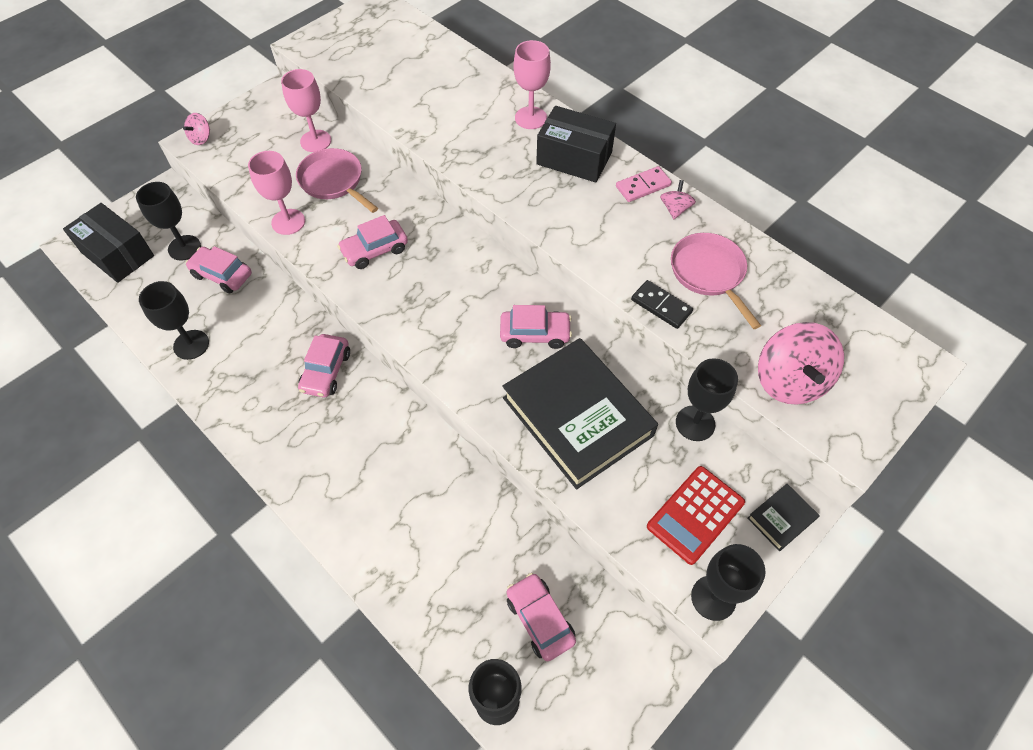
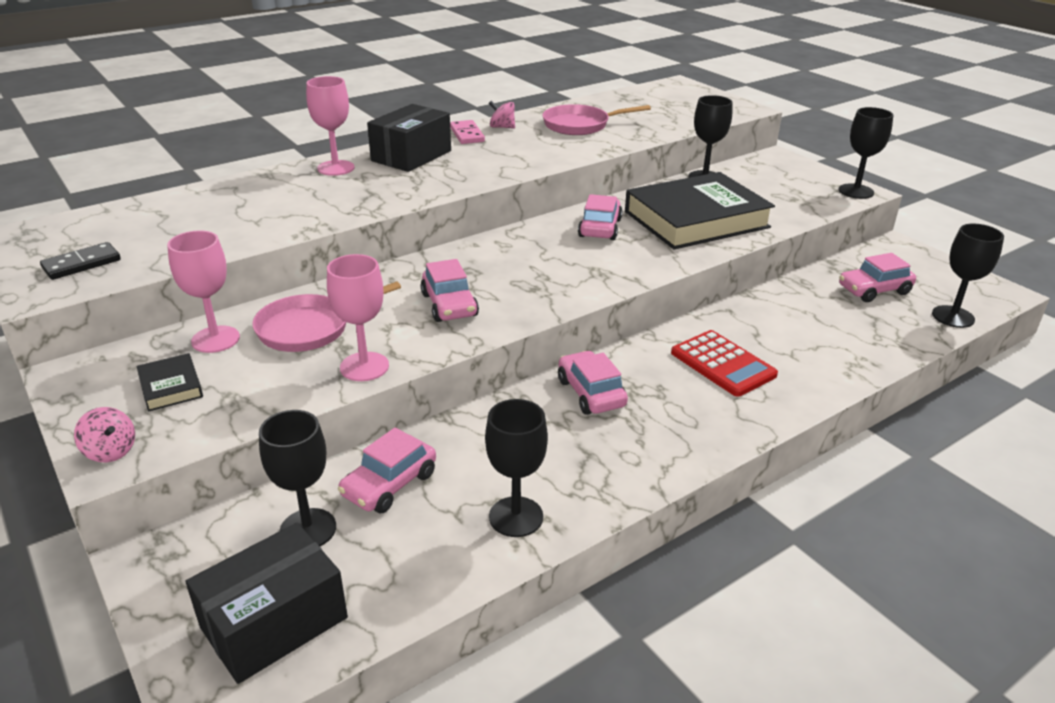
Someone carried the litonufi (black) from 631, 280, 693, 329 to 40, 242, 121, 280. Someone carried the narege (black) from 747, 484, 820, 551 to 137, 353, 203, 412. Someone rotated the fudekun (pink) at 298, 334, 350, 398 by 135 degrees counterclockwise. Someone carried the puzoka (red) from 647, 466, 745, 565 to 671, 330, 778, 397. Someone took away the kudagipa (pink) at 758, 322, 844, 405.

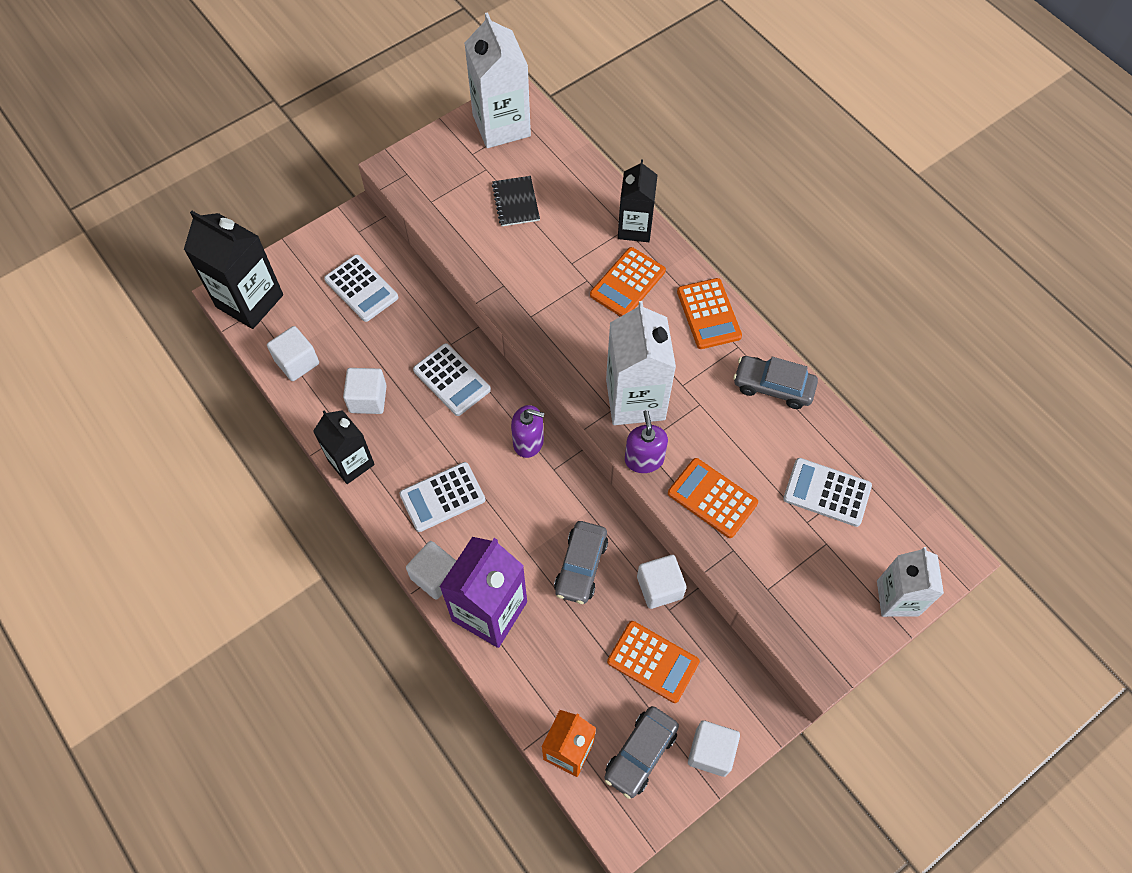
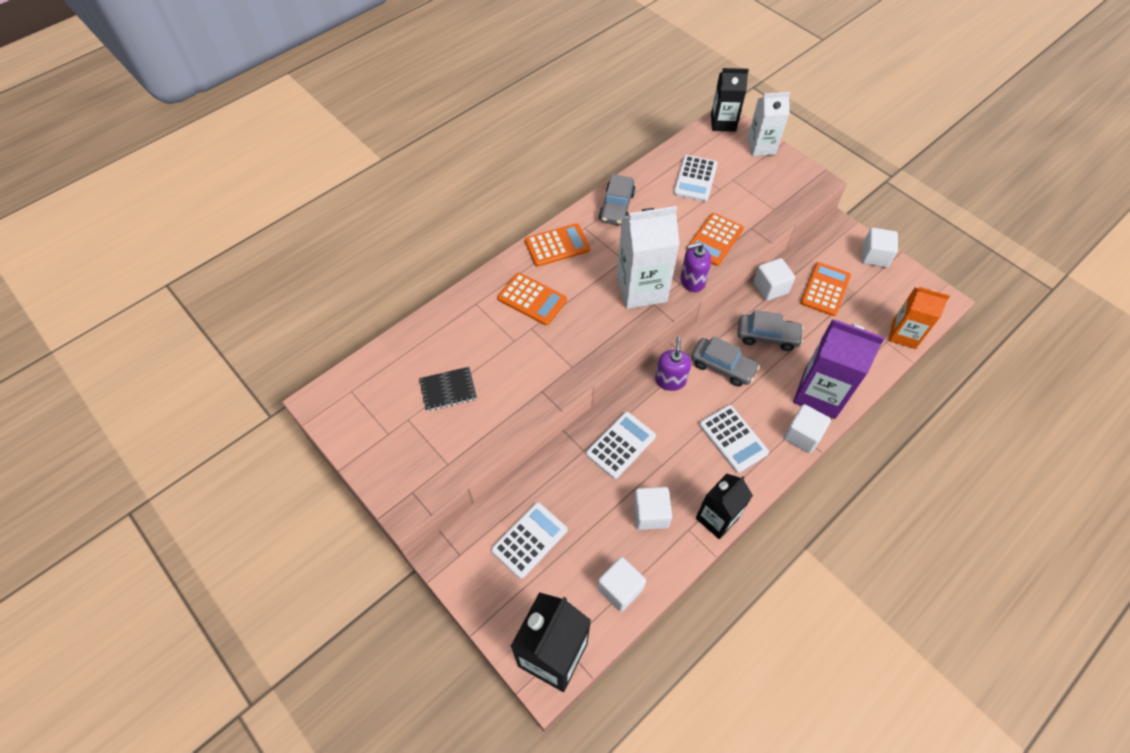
Someone carried the fudekun (grey) from 605, 706, 679, 799 to 691, 336, 760, 387. Someone carried the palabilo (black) from 618, 159, 658, 242 to 711, 68, 749, 132. Someone took away the palabilo (white) at 464, 12, 531, 148.

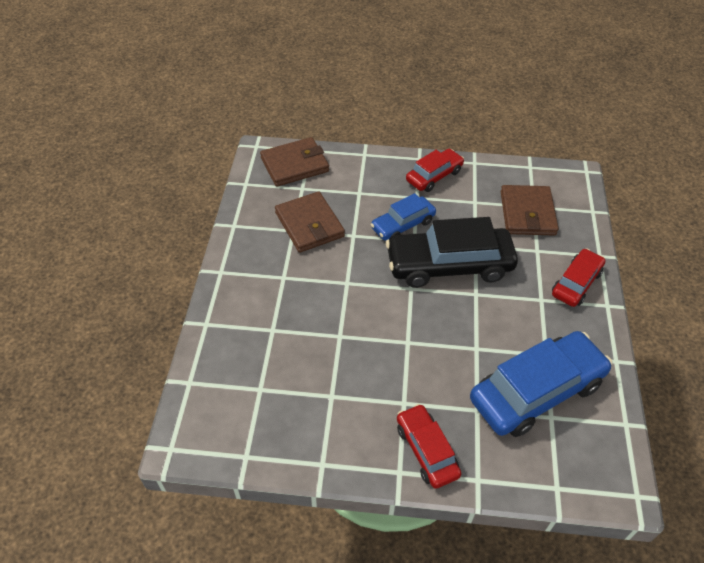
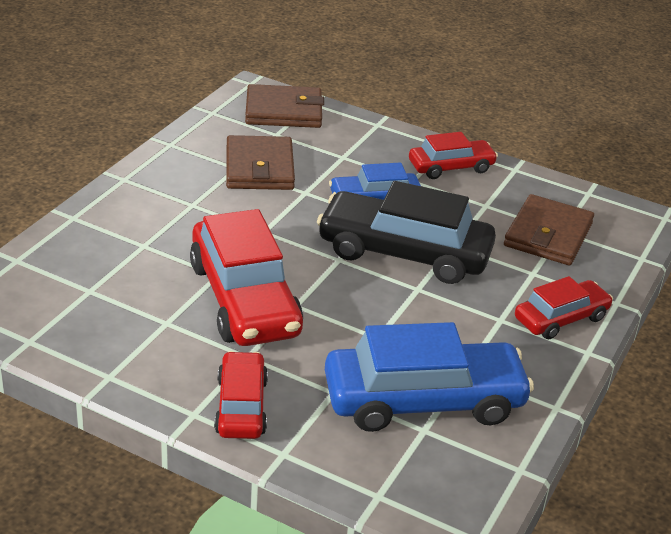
Someone put down the fudekun (red) at 190, 209, 303, 346.

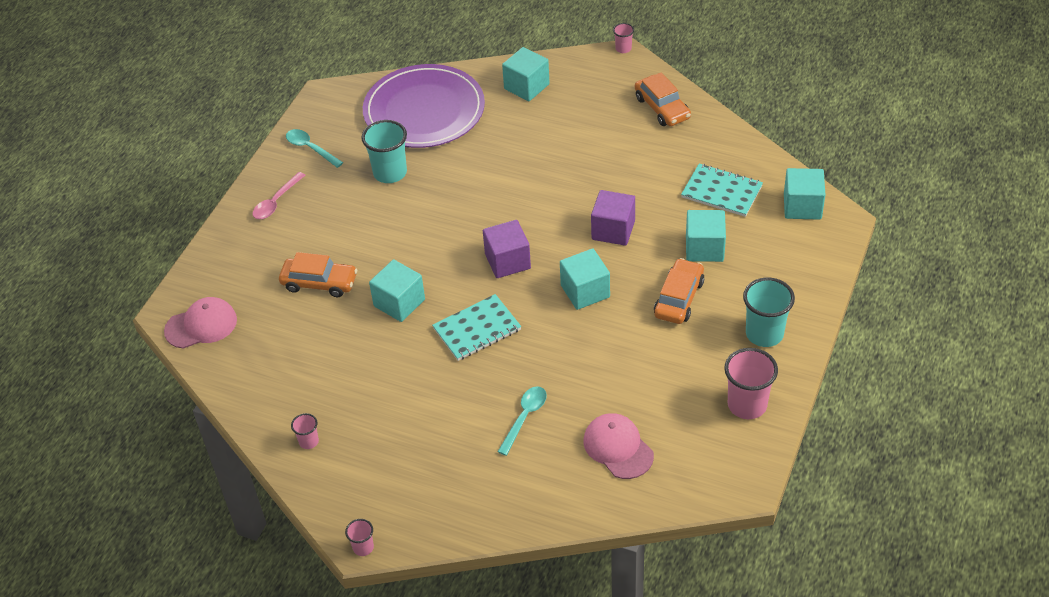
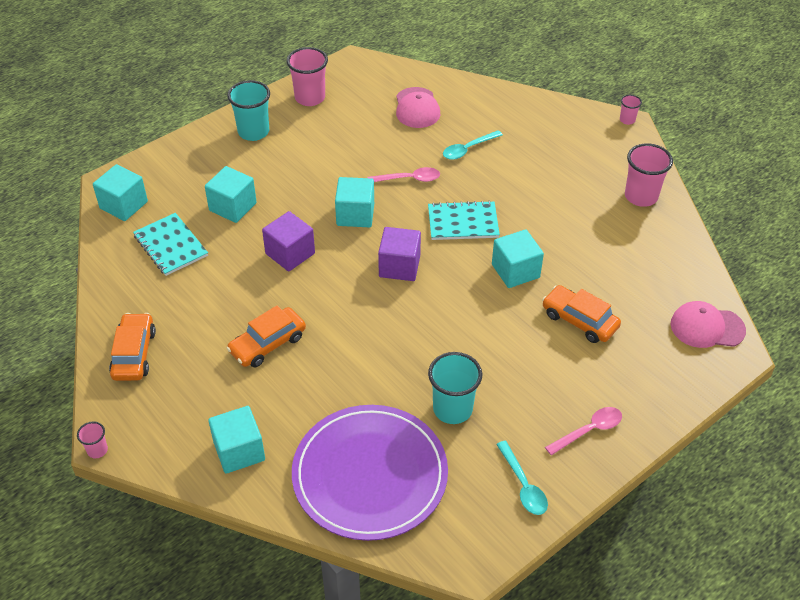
Someone carried the fudekun (orange) from 654, 258, 704, 324 to 226, 306, 306, 368. Someone put down the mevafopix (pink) at 367, 167, 440, 182. Someone scaled the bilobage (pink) at 291, 413, 319, 449 by 1.98.

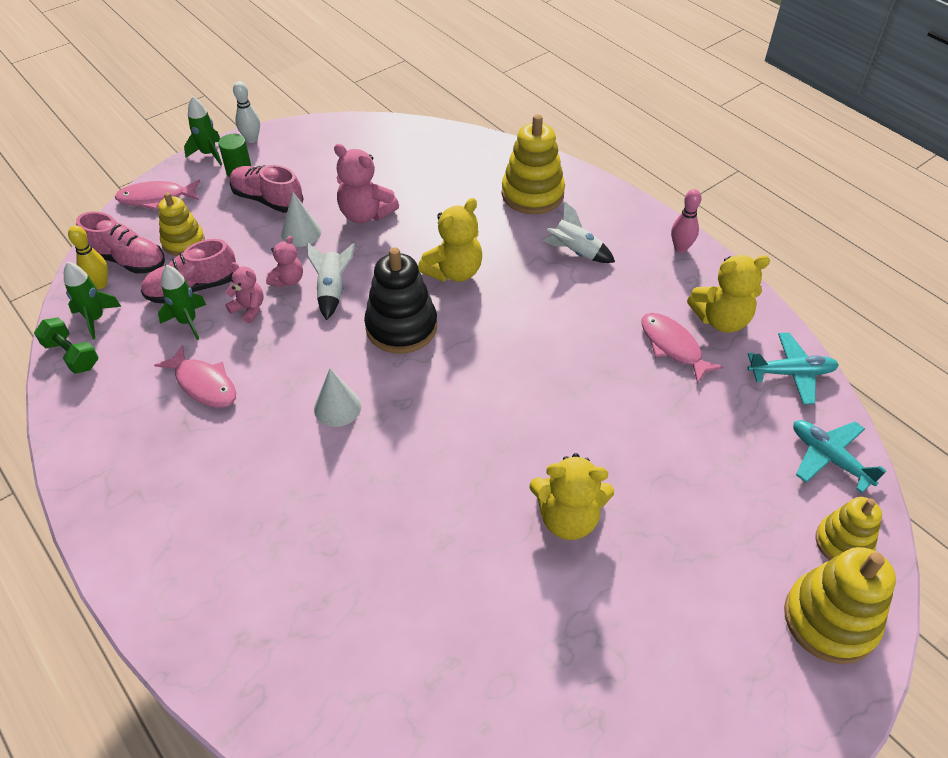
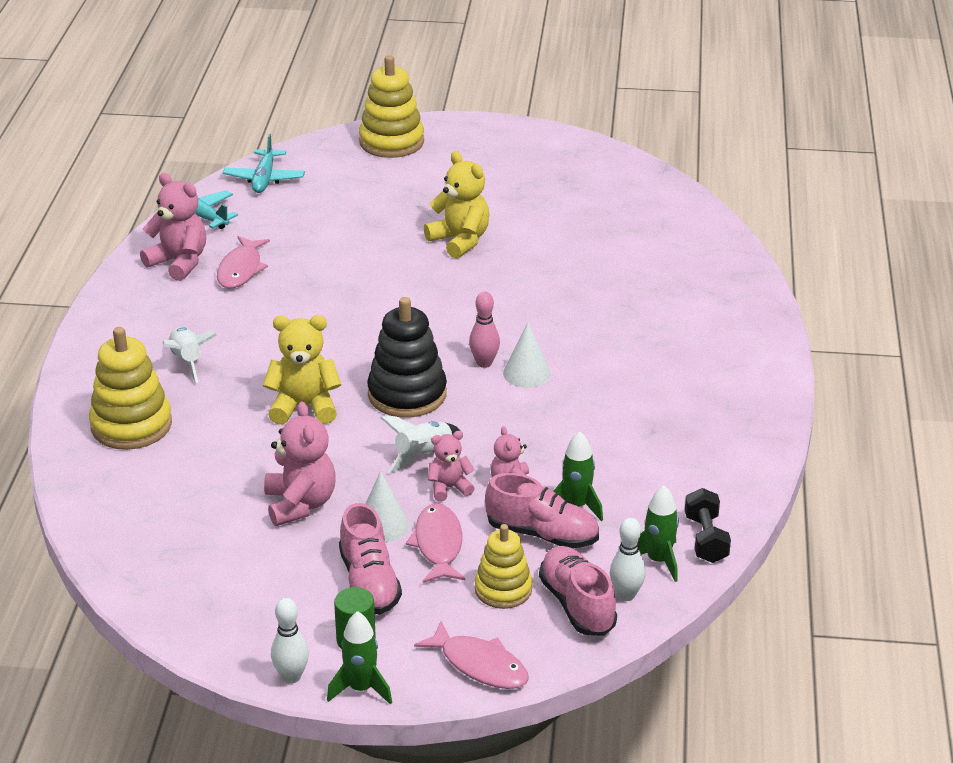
Someone repainted the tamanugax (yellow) at 687, 255, 770, 333, which became the tamanugax (pink) at 140, 173, 206, 281. Someone carried the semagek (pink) from 154, 345, 236, 408 to 406, 503, 465, 583. Someone carried the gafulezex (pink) from 671, 189, 701, 253 to 469, 292, 500, 368. Someone repainted the gafulezex (yellow) at 68, 225, 108, 289, which became the gafulezex (white) at 610, 518, 646, 601. Someone repainted the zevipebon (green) at 34, 318, 99, 374, which became the zevipebon (black) at 685, 488, 731, 563. Someone took away the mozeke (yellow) at 815, 497, 882, 560.

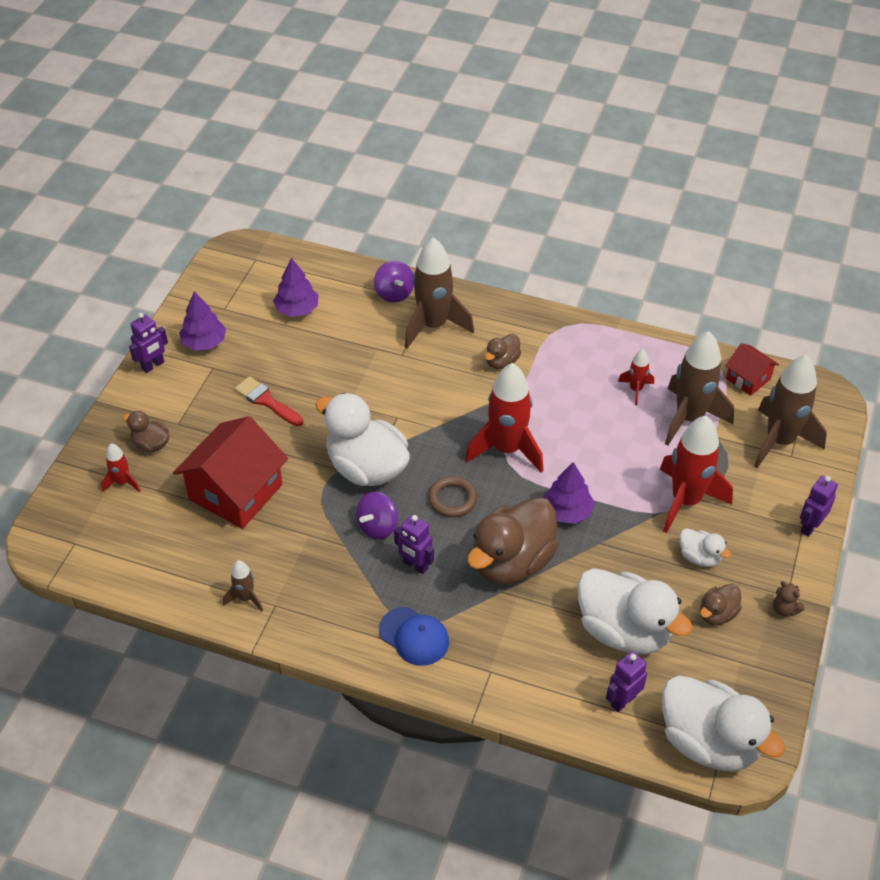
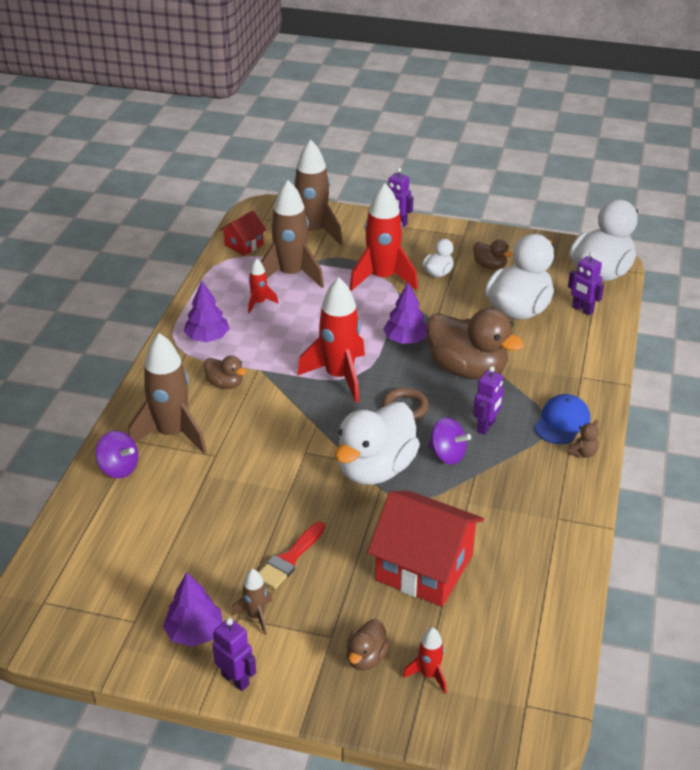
Someone rotated the kudagipa (purple) at 374, 261, 414, 303 by 60 degrees clockwise. Someone carried the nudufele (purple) from 273, 258, 318, 317 to 183, 281, 230, 342. Someone carried the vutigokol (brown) from 223, 560, 263, 612 to 231, 569, 272, 635. Someone carried the tamanugax (brown) from 773, 581, 805, 617 to 567, 420, 599, 458.

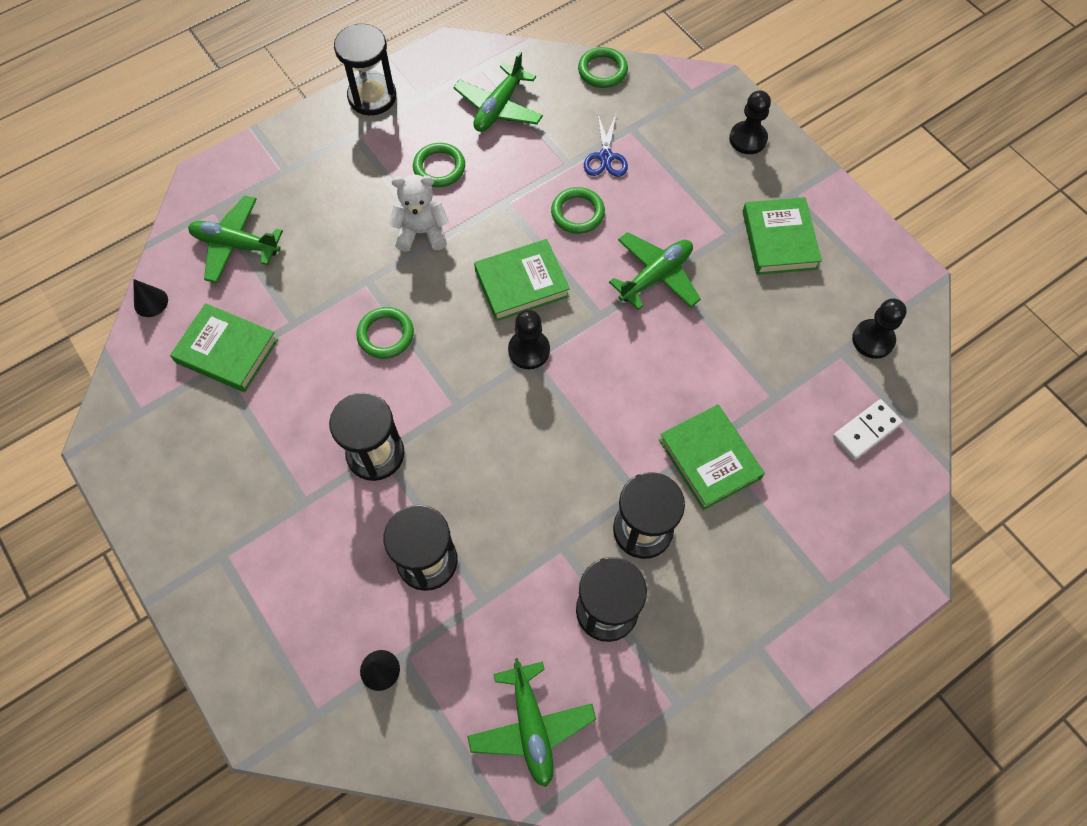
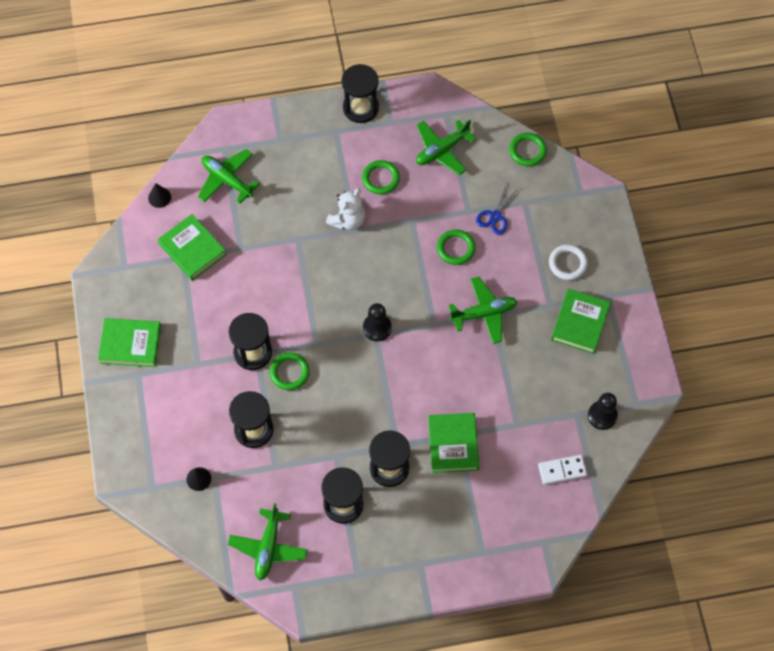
Someone carried the narege (green) from 474, 239, 570, 321 to 98, 318, 161, 367. Someone carried the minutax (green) from 356, 307, 414, 359 to 270, 353, 310, 390. Someone rotated the tamanugax (white) at 389, 175, 449, 252 by 105 degrees clockwise. Someone put down the minutax (white) at 549, 244, 588, 280. Someone took away the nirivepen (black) at 729, 91, 771, 154.

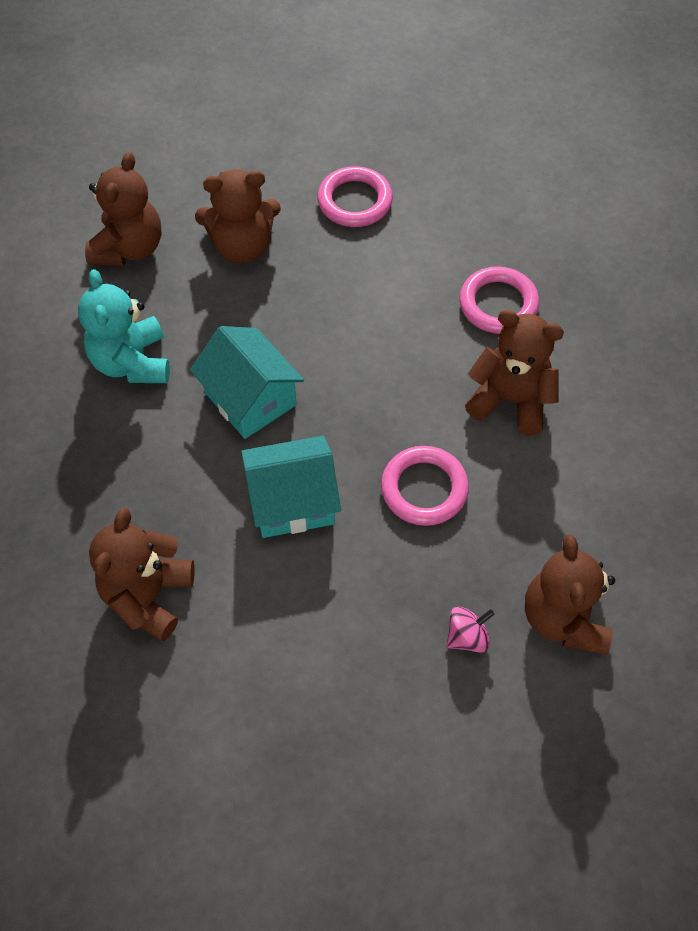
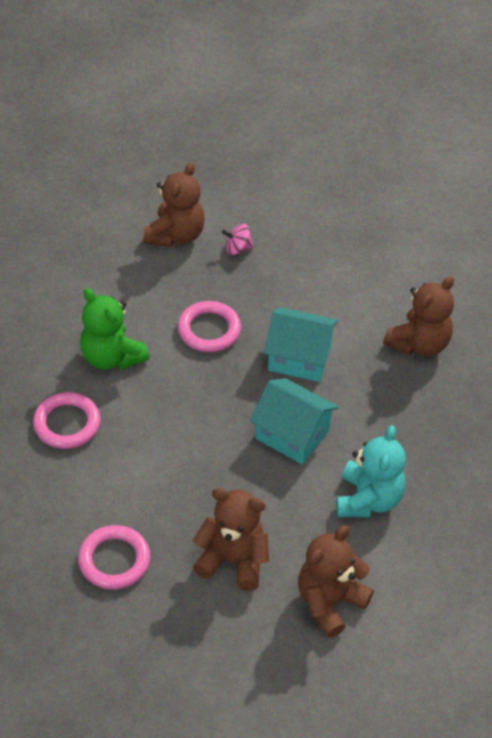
Someone repainted the tamanugax (brown) at 465, 310, 564, 436, which became the tamanugax (green) at 80, 288, 149, 370. Someone rotated the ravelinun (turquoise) at 190, 326, 304, 439 by 45 degrees counterclockwise.

